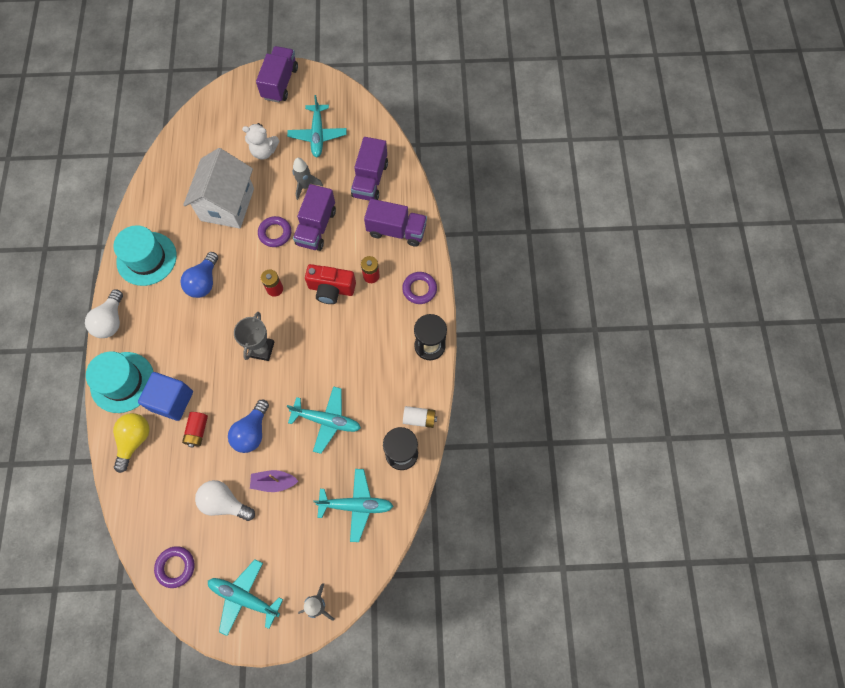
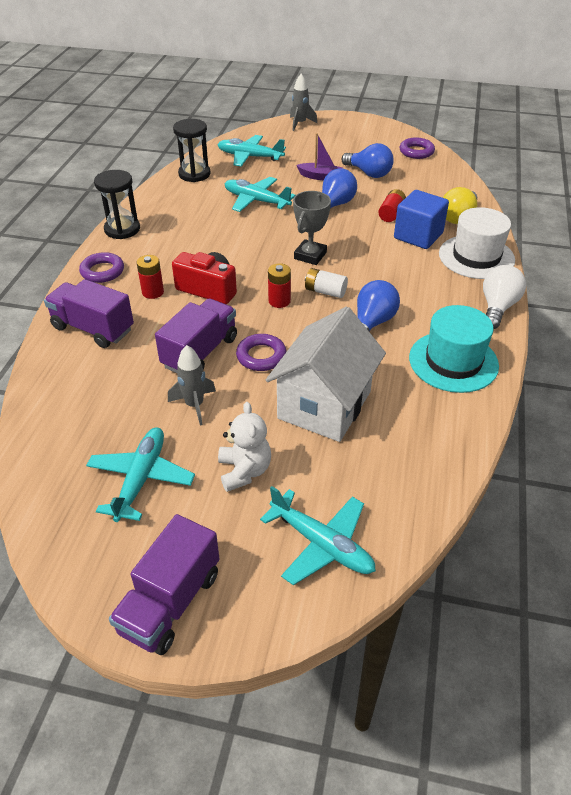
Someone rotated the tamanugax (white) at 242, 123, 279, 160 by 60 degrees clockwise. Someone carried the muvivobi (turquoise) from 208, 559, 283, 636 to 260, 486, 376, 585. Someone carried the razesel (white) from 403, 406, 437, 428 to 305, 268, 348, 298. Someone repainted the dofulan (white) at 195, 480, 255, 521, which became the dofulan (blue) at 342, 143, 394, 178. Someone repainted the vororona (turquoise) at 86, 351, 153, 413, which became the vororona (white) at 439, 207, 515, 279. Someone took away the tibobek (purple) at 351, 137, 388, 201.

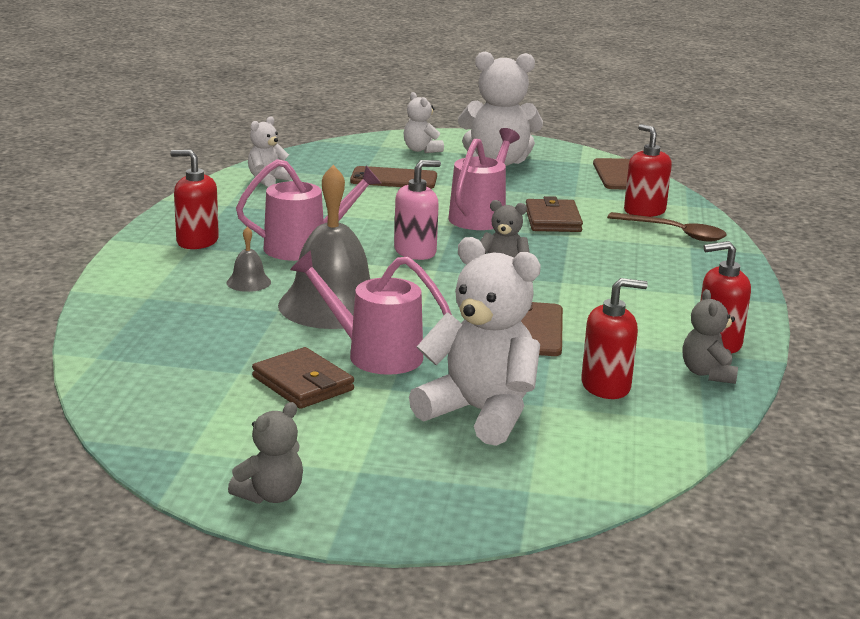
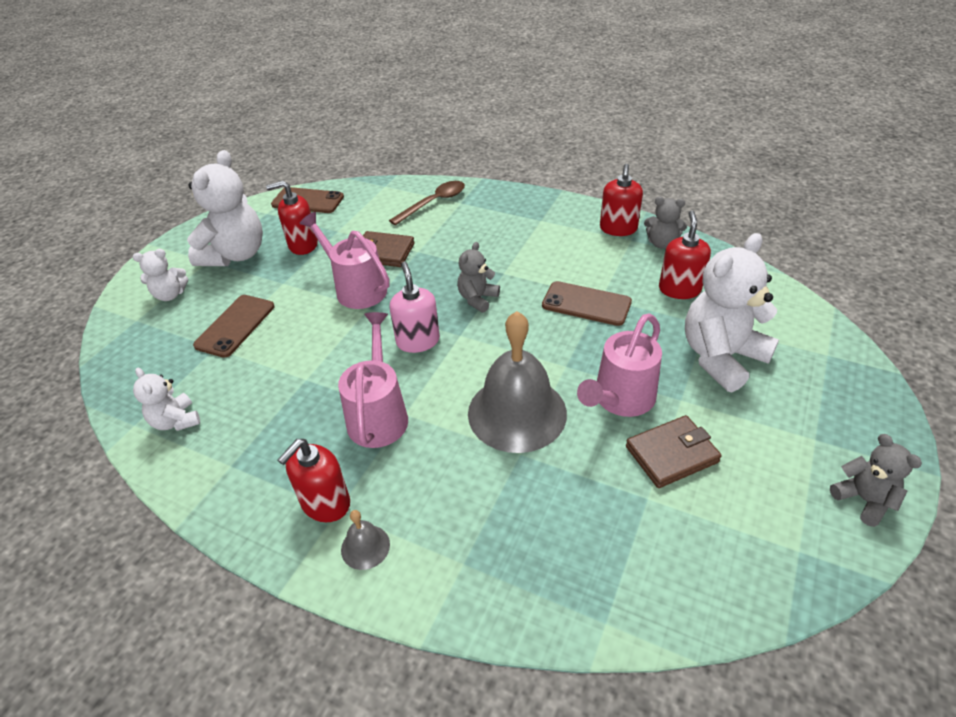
Someone carried the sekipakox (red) from 624, 124, 672, 217 to 266, 181, 318, 255. Someone carried the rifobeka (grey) from 226, 226, 271, 292 to 341, 510, 390, 570.

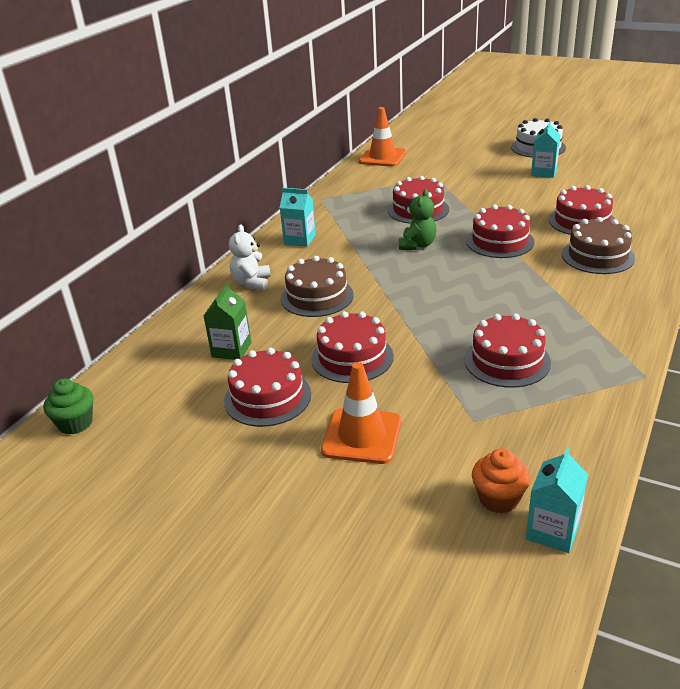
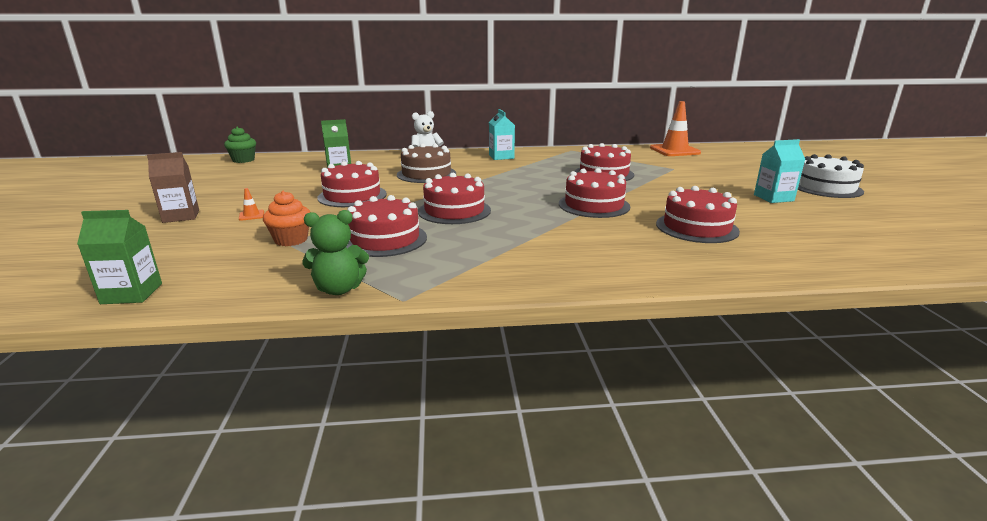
Someone repainted the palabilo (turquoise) at 526, 448, 588, 553, which became the palabilo (green) at 77, 210, 162, 304. Someone put down the palabilo (brown) at 147, 152, 199, 223. Someone scaled the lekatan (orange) at 321, 362, 401, 464 by 0.40. Someone carried the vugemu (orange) from 472, 448, 530, 514 to 263, 191, 310, 246. Someone carried the tamanugax (green) from 399, 189, 437, 250 to 302, 210, 369, 295. Someone carried the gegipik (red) from 224, 348, 311, 427 to 418, 173, 491, 224. Someone took away the gegipik (brown) at 562, 217, 635, 274.

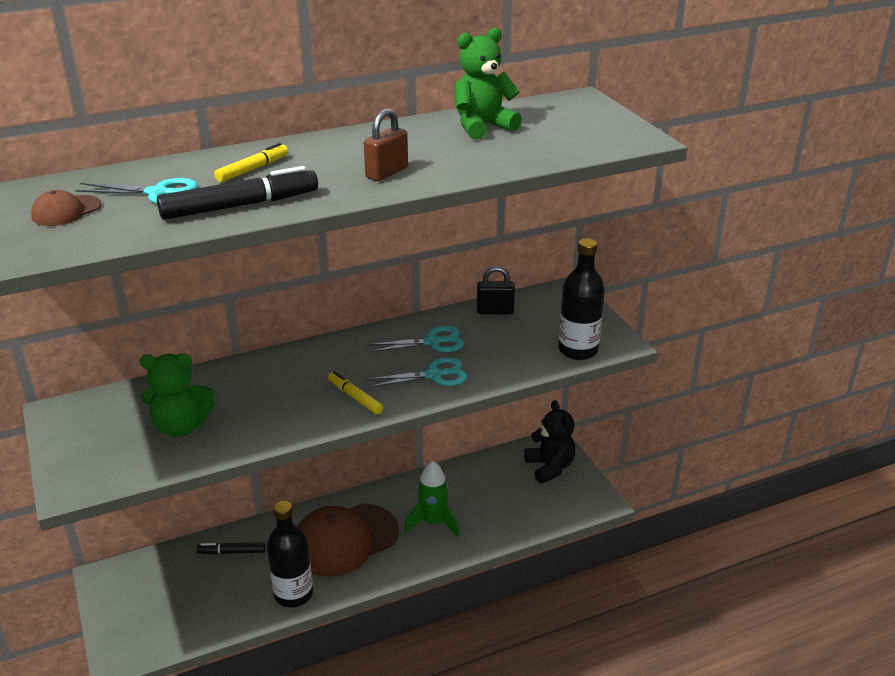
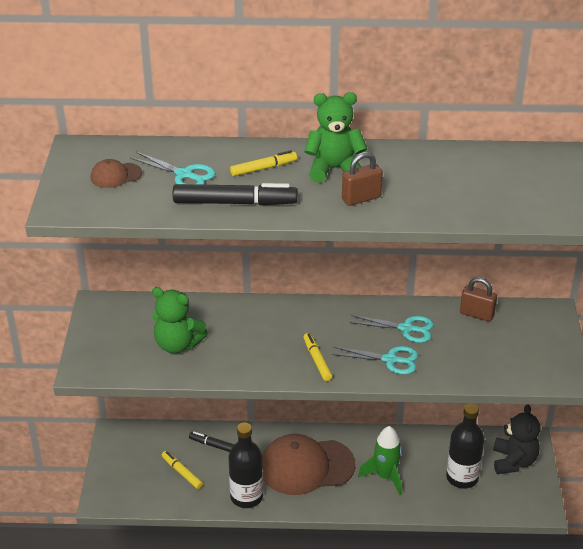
Someone put down the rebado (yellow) at 162, 451, 203, 489. Someone carried the tamanugax (green) from 455, 27, 522, 139 to 305, 92, 367, 183. Someone carried the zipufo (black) from 558, 238, 605, 360 to 446, 404, 484, 489. Someone repainted the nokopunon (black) at 477, 266, 515, 314, which became the nokopunon (brown) at 460, 277, 497, 322.

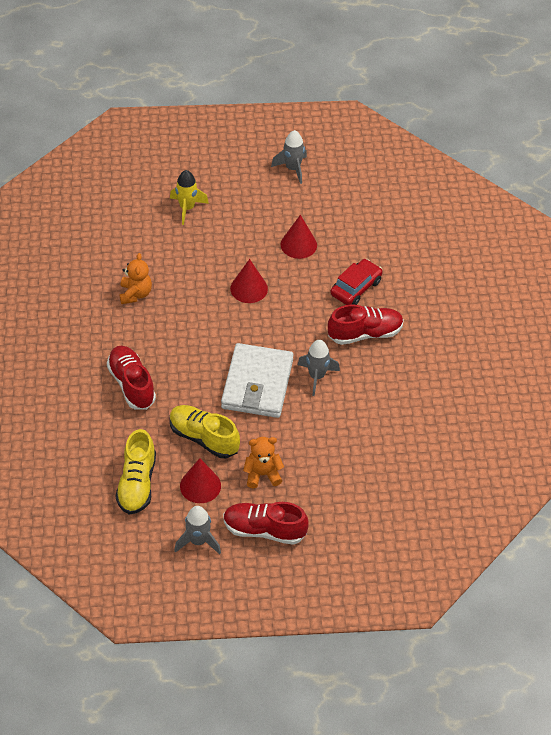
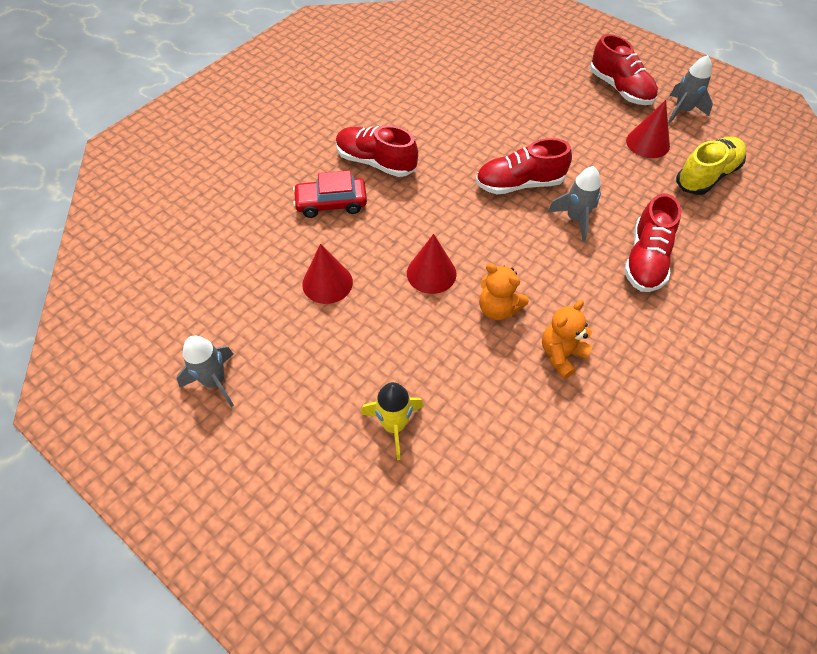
Someone swapped the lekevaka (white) at 221, 343, 293, 418 for the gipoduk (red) at 476, 138, 572, 194. Someone carried the tamanugax (orange) from 243, 437, 284, 488 to 479, 263, 529, 320. Someone carried the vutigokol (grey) from 298, 340, 340, 396 to 547, 166, 601, 242. Someone took away the gipoduk (yellow) at 170, 405, 240, 458.

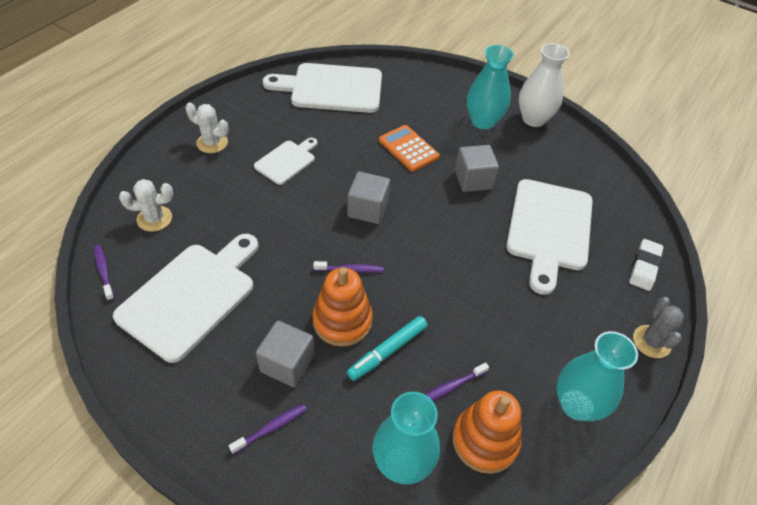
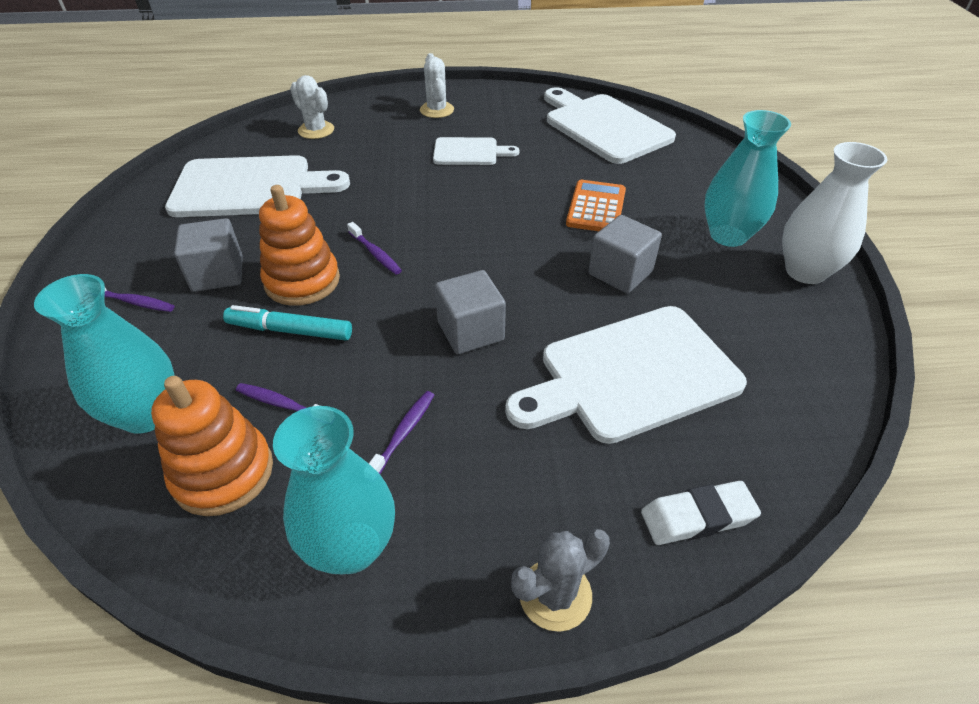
Someone carried the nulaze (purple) from 94, 245, 114, 301 to 369, 391, 434, 474. Someone carried the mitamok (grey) from 347, 171, 390, 224 to 435, 270, 506, 354.

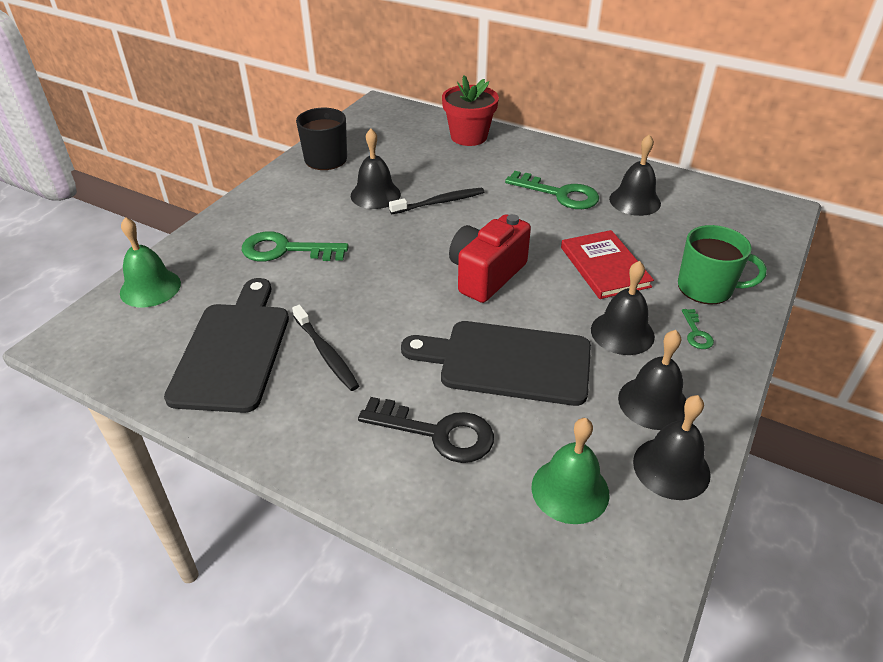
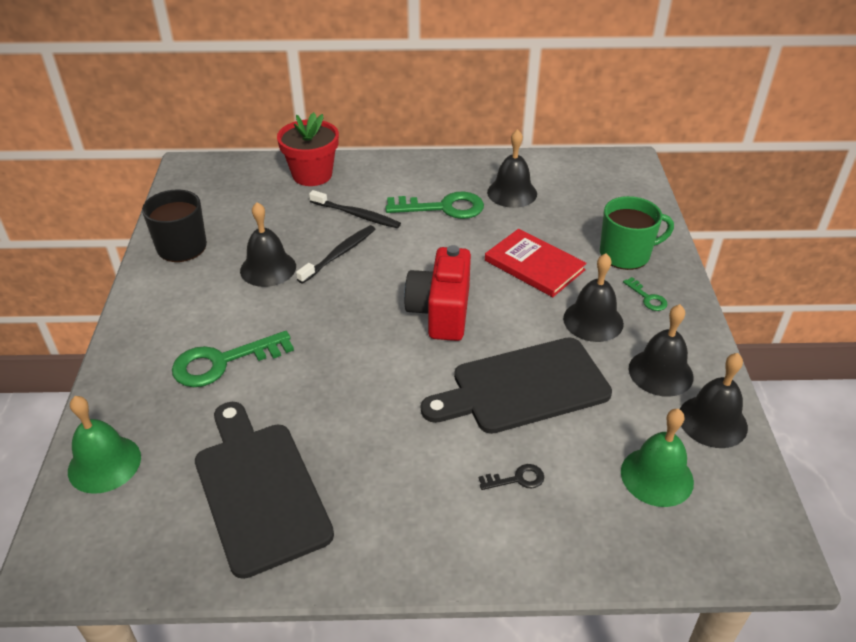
Someone carried the nulaze (black) from 292, 305, 359, 391 to 309, 190, 401, 228. Someone scaled the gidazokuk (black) at 358, 397, 494, 463 by 0.48.

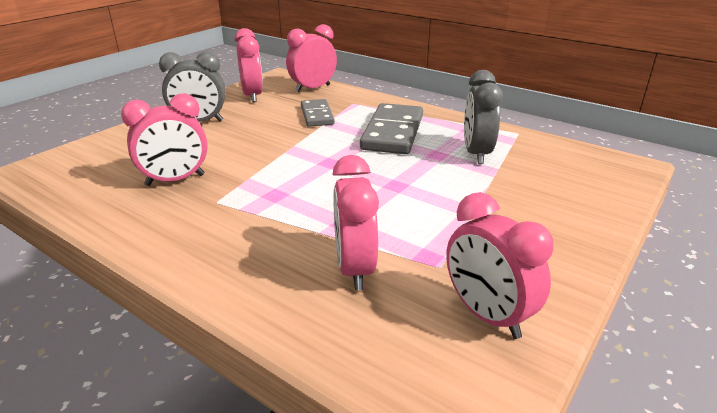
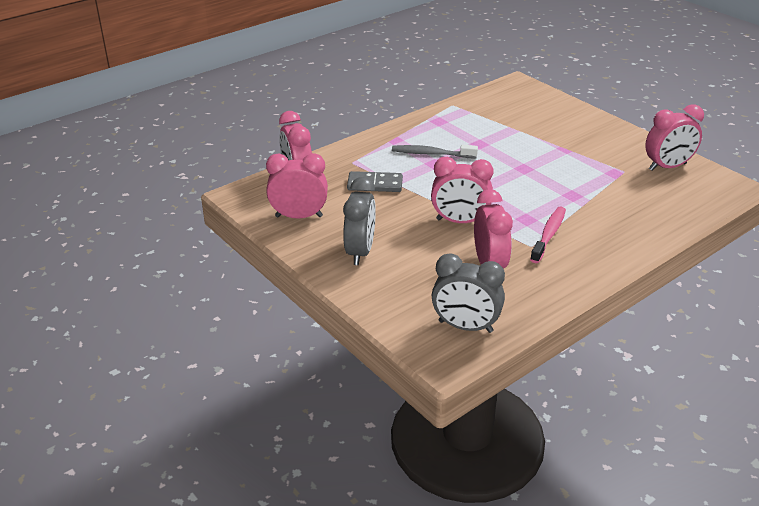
Someone swapped the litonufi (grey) at 360, 103, 423, 154 for the nulaze (grey) at 392, 145, 478, 158. Someone carried the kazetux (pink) from 333, 155, 379, 291 to 431, 157, 494, 223. Someone carried the kazetux (grey) from 464, 70, 503, 164 to 432, 253, 505, 333. Someone put down the nulaze (pink) at 530, 206, 566, 263.

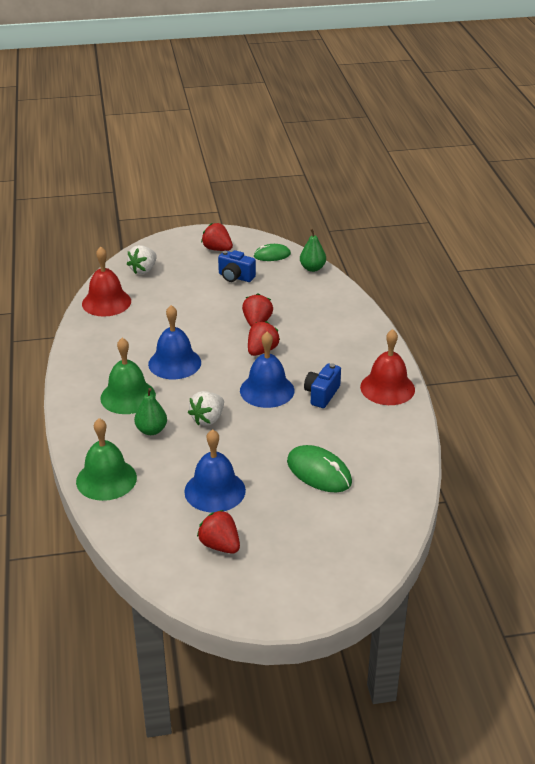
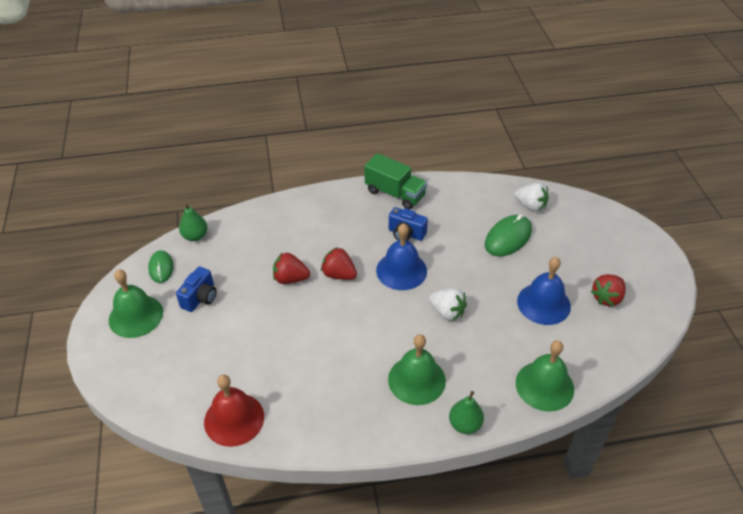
Someone swapped the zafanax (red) at 201, 223, 233, 251 for the rifobeka (green) at 109, 269, 163, 338. Someone swapped the rifobeka (red) at 360, 329, 415, 405 for the tibobek (green) at 364, 153, 427, 210. Someone carried the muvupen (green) from 134, 388, 167, 435 to 449, 391, 484, 434. Someone carried the zafanax (white) from 127, 245, 157, 274 to 515, 182, 549, 212. Someone took away the rifobeka (blue) at 148, 305, 201, 379.

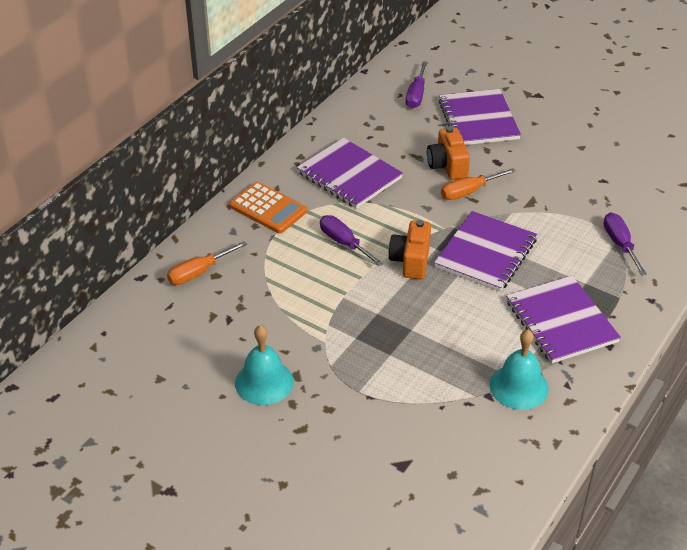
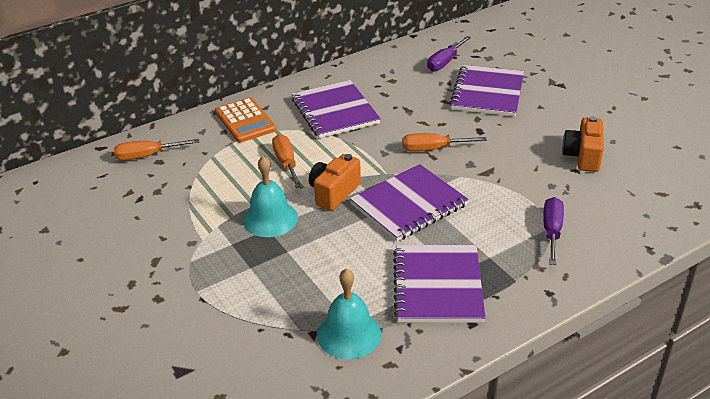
Someone carried the rifobeka (turquoise) from 235, 325, 294, 405 to 243, 156, 298, 237. Someone repainted the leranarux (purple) at 320, 215, 384, 266, which became the leranarux (orange) at 272, 134, 302, 188. Someone carried the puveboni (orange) from 427, 126, 470, 180 to 562, 116, 604, 172.

